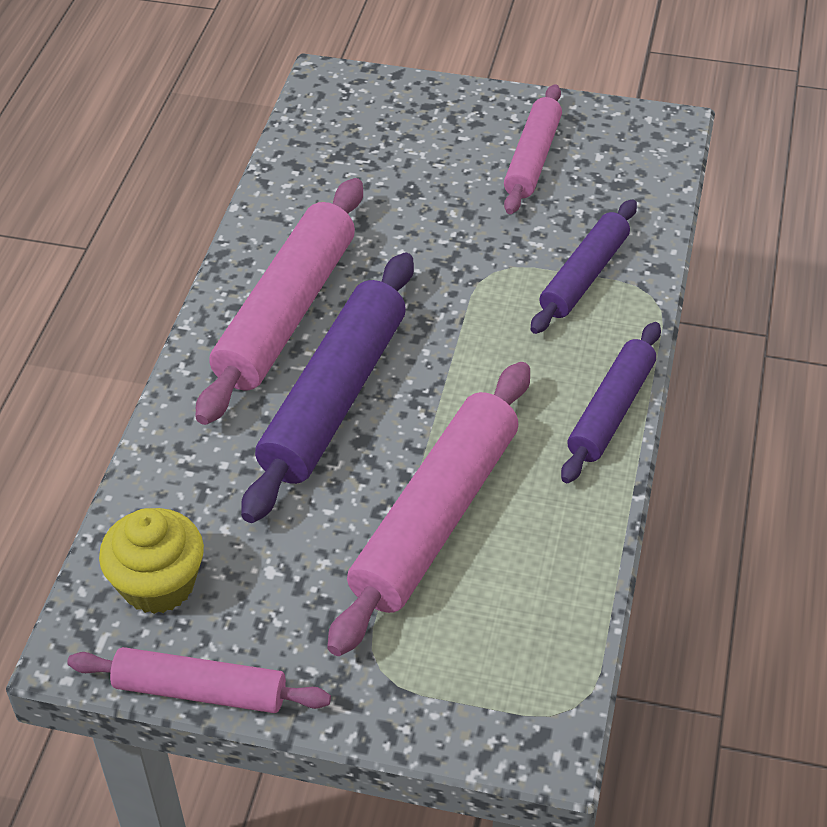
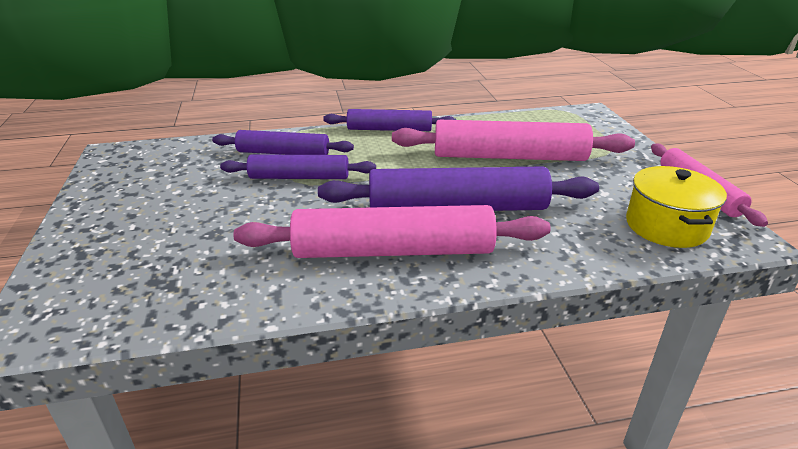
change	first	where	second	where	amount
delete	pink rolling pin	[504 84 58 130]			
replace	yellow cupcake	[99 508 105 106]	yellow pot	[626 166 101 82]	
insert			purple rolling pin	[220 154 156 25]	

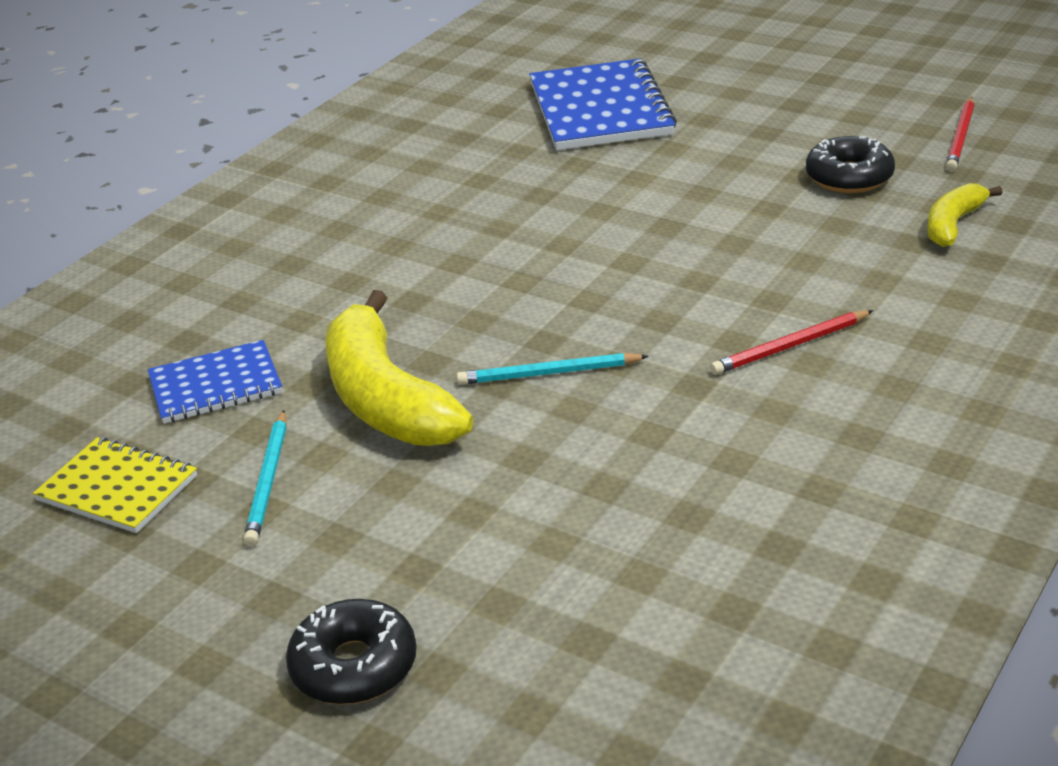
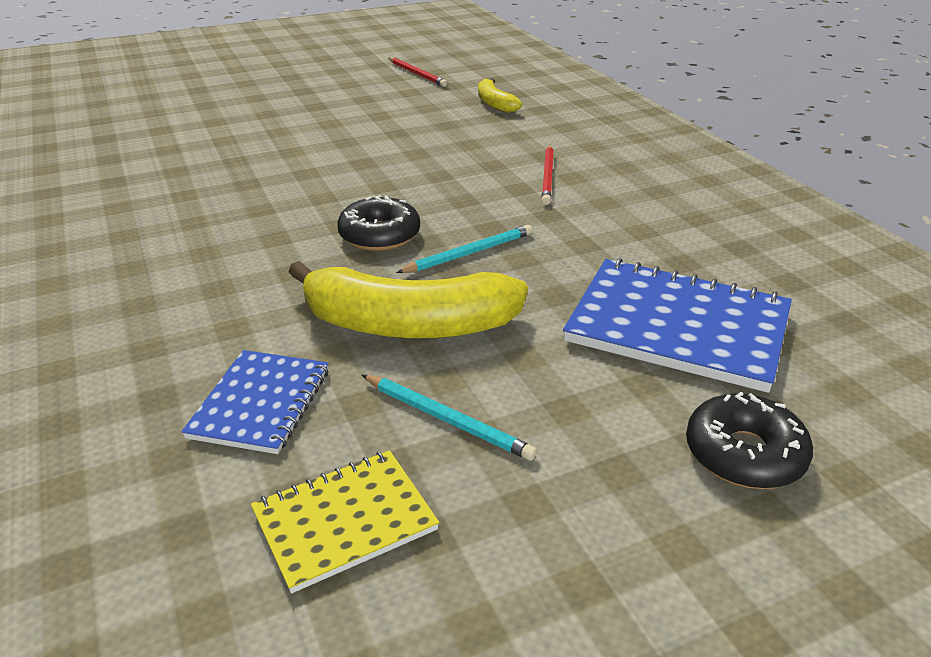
change	first	where	second	where	amount
move	blue notebook	[529 58 148 92]		[563 258 229 135]	
move	black donut	[806 136 89 57]		[337 195 83 56]	
rotate	turquoise pencil	[456 353 193 32]		[396 225 137 48]	150 degrees counterclockwise

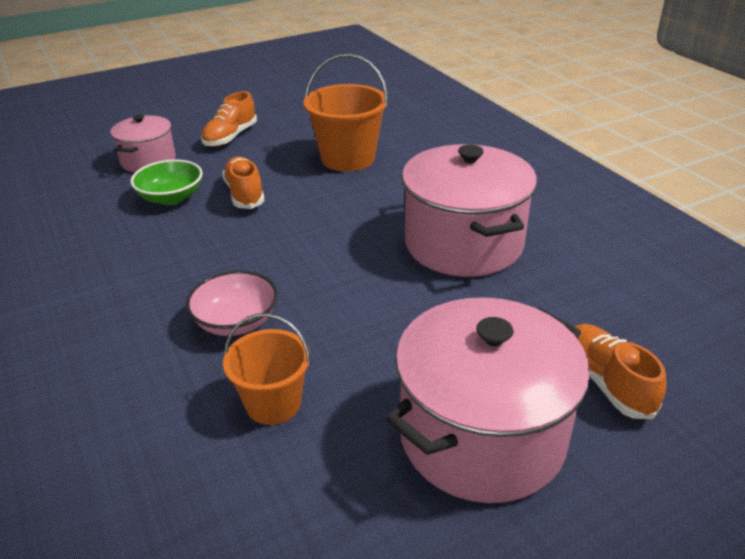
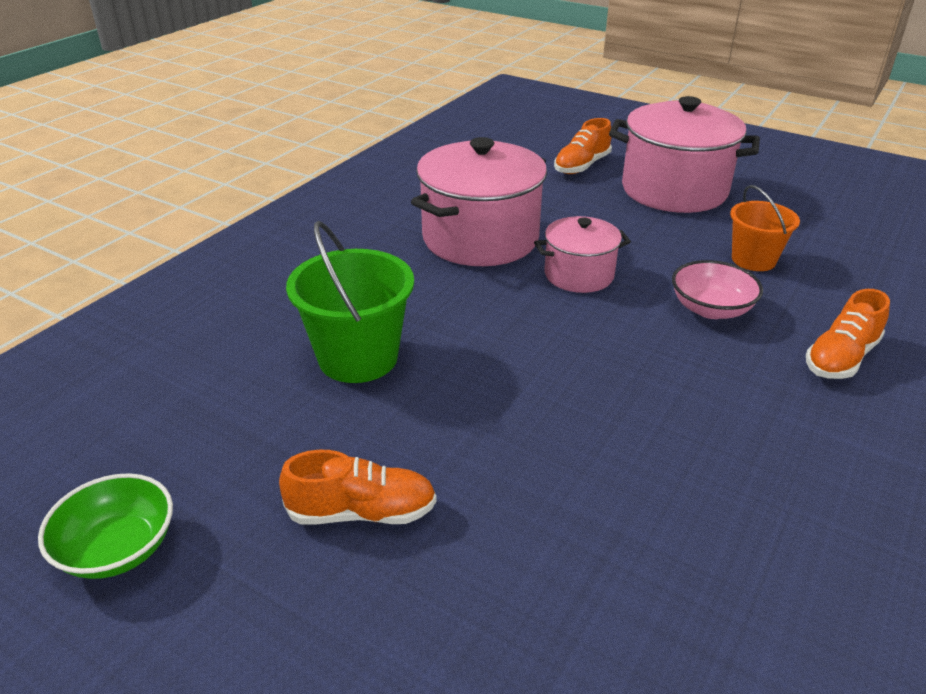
change	first	where	second	where	amount
recolor	orange bucket	[303 53 85 118]	green bucket	[286 221 128 162]	
move	pink pot	[110 115 66 58]		[534 216 97 77]	
move	orange shoe	[222 156 43 53]		[806 289 84 90]	
move	green bowl	[130 159 73 46]		[38 473 135 106]	

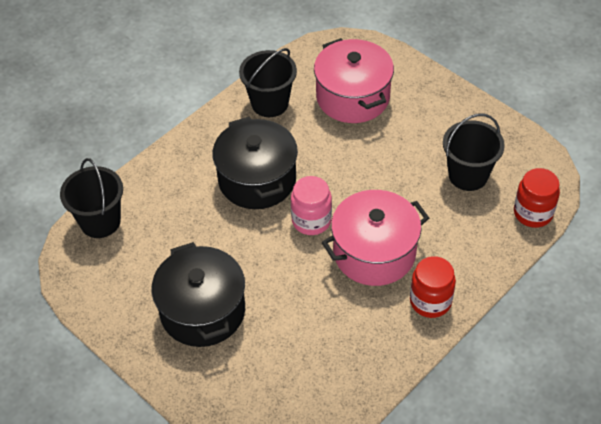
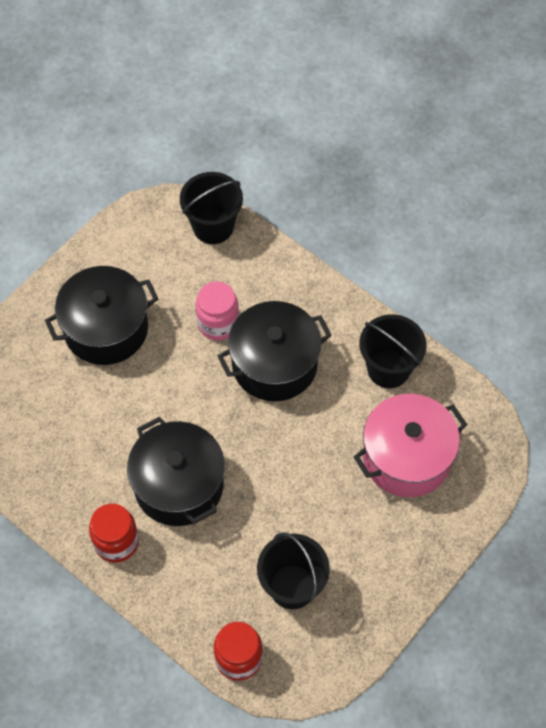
change	first	where	second	where	amount
move	pink jar	[291 176 41 59]		[196 281 43 59]	
recolor	pink pot	[322 190 107 96]	black pot	[127 416 98 110]	

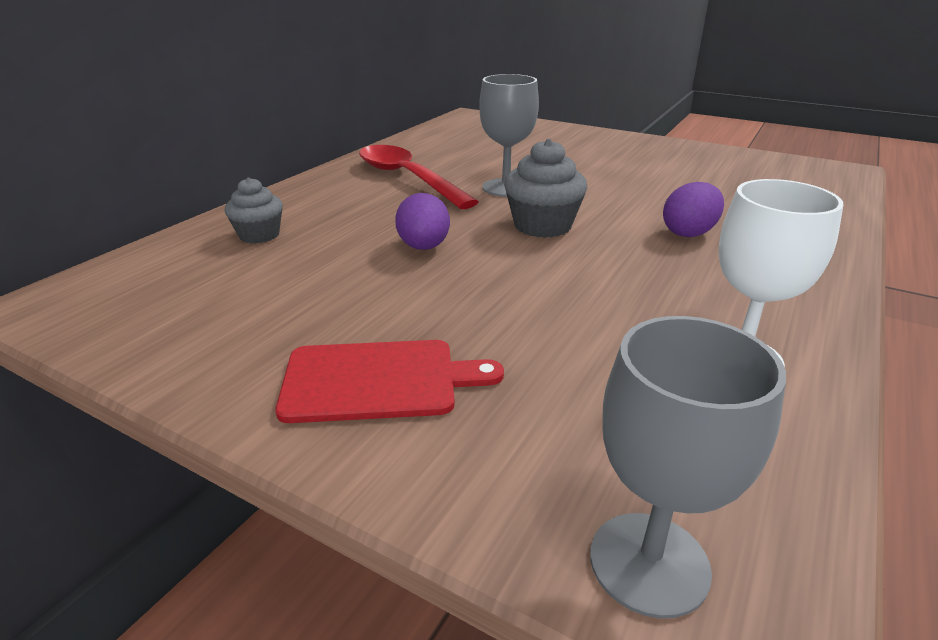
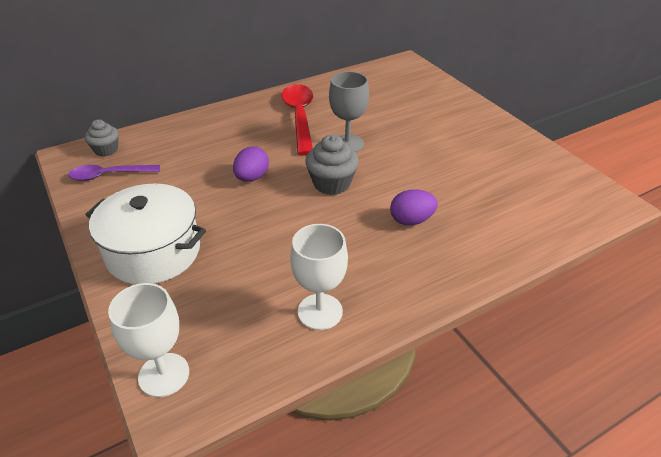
change	first	where	second	where	amount
move	grey cupcake	[225 177 58 67]		[85 120 34 37]	
recolor	grey goblet	[590 316 196 303]	white goblet	[108 283 81 114]	
replace	red cutting board	[276 340 228 83]	white pot	[85 183 121 102]	
insert			purple spoon	[68 165 92 16]	

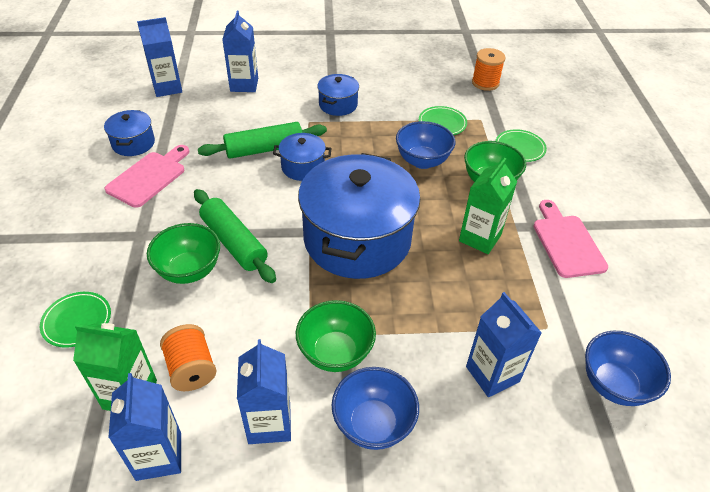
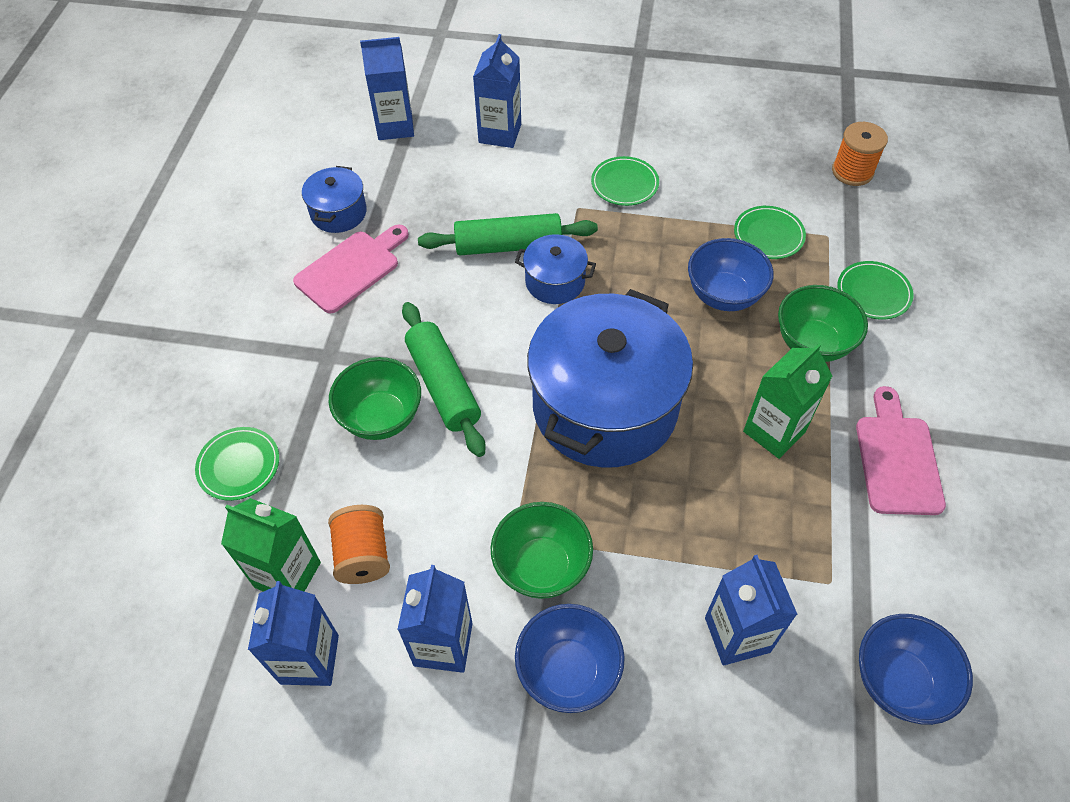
change	first	where	second	where	amount
replace	blue pot	[317 74 42 42]	green plate	[591 156 68 50]	

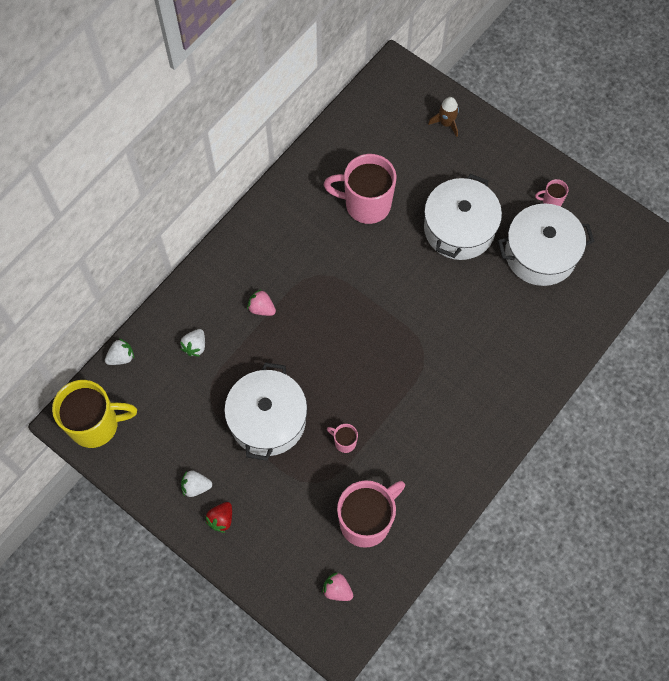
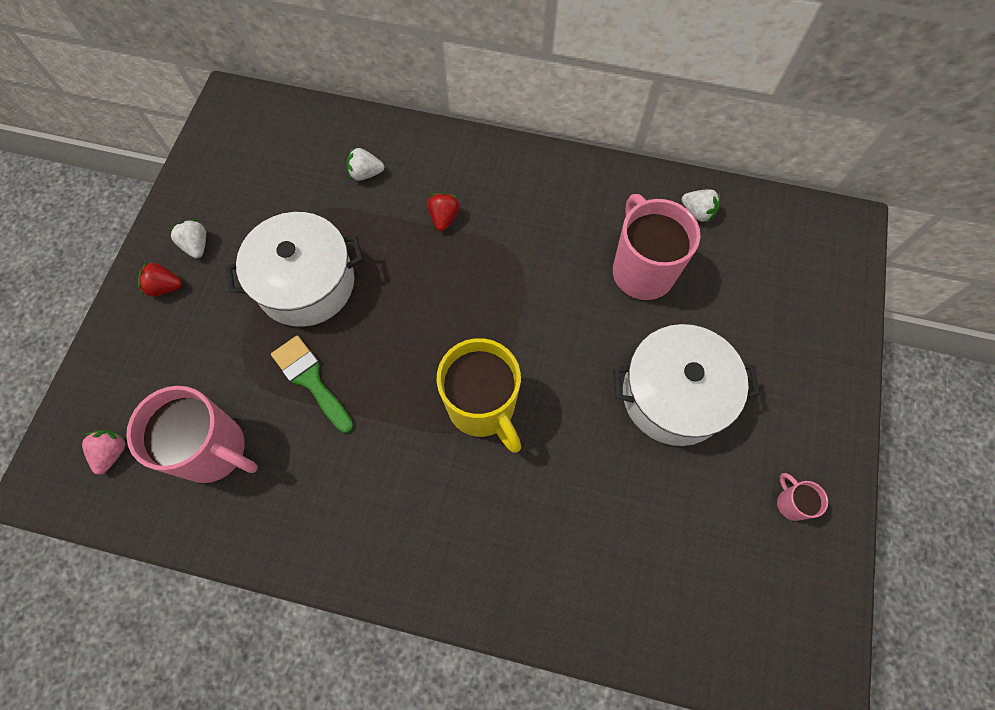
change	first	where	second	where	amount
delete	brown rocket	[428 97 31 40]			
delete	white pot	[498 204 96 82]			
recolor	pink strawberry	[247 289 29 27]	red strawberry	[428 193 32 38]	
move	white strawberry	[105 338 29 27]		[682 189 38 34]	
move	yellow mug	[52 380 85 68]		[436 338 85 115]	
replace	pink mug	[327 424 31 29]	green brush	[271 336 82 97]	

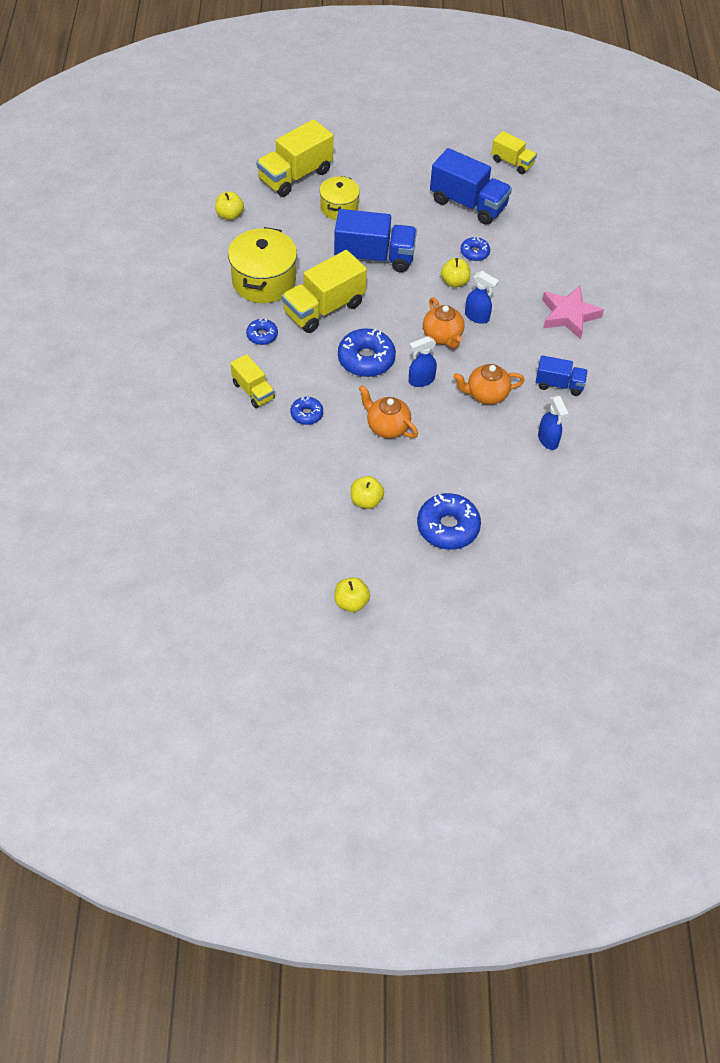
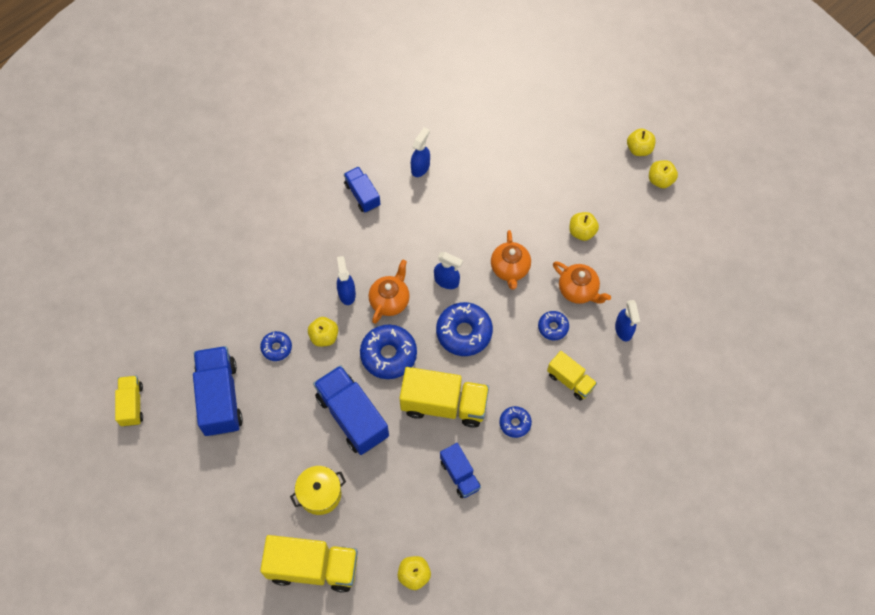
change	first	where	second	where	amount
replace	yellow pot	[228 227 69 76]	blue truck	[440 443 41 55]	
delete	pink star	[542 286 62 54]			
rotate	yellow truck	[230 354 45 54]		[547 351 50 50]	120 degrees clockwise
move	orange teapot	[453 364 72 40]		[553 261 58 43]	
move	blue donut	[417 493 64 57]		[360 324 57 55]	
insert			yellow apple	[627 128 29 28]	
insert			blue spray bottle	[615 300 25 41]	

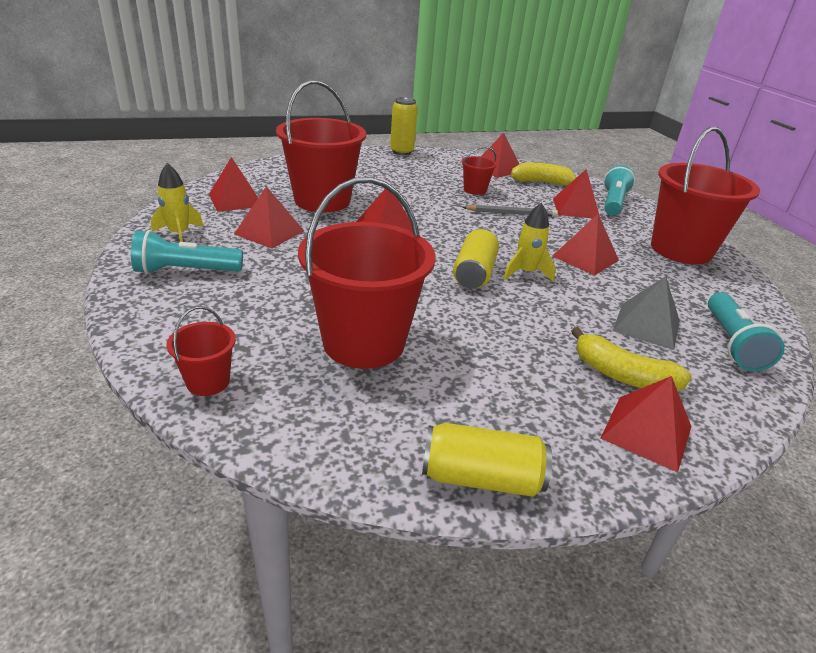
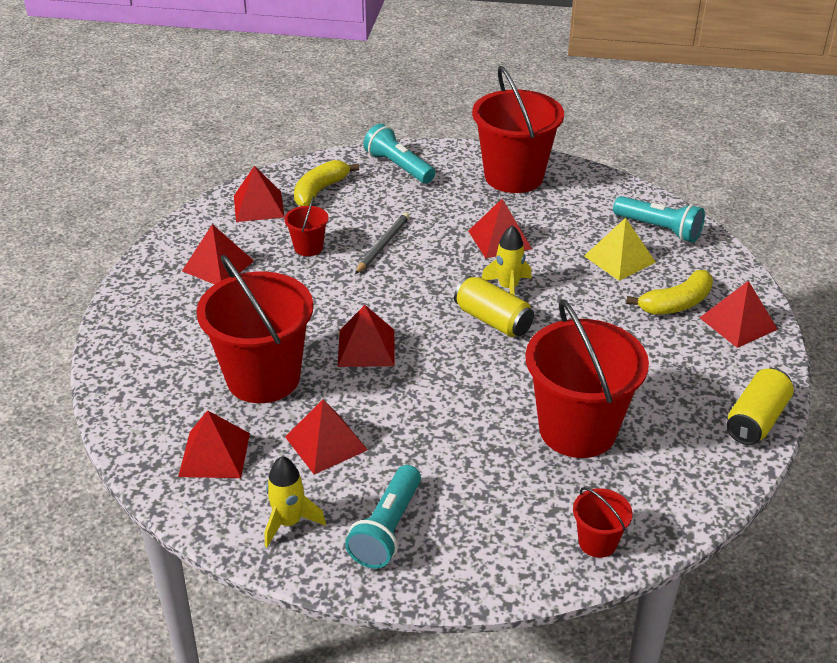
change	first	where	second	where	amount
delete	yellow can	[390 97 28 58]			
move	red pyramid	[553 169 47 50]		[182 224 72 60]	
recolor	grey pyramid	[613 276 67 74]	yellow pyramid	[584 218 72 63]	

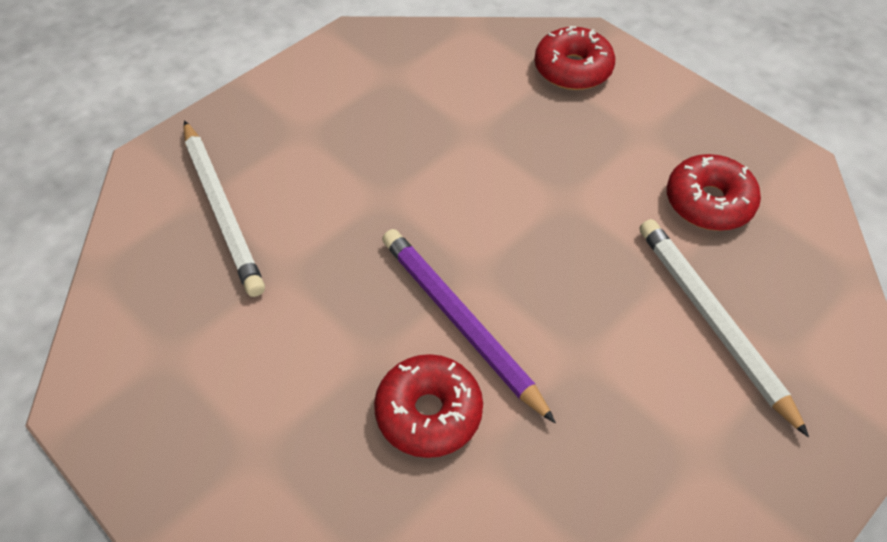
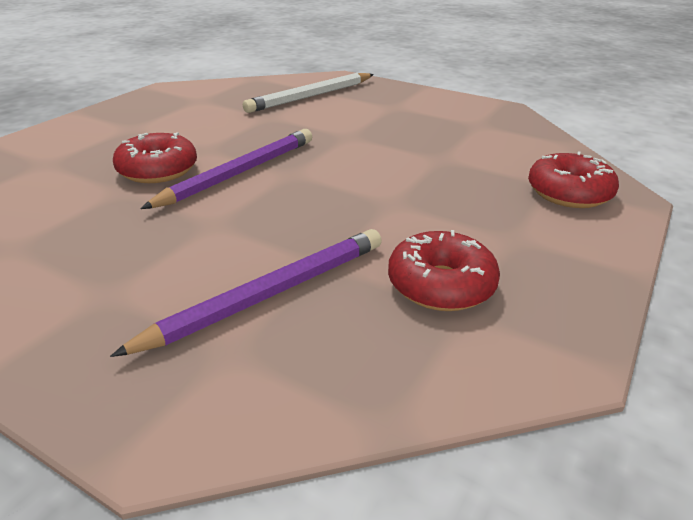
change	first	where	second	where	amount
recolor	white pencil	[640 219 169 218]	purple pencil	[110 229 272 128]	

